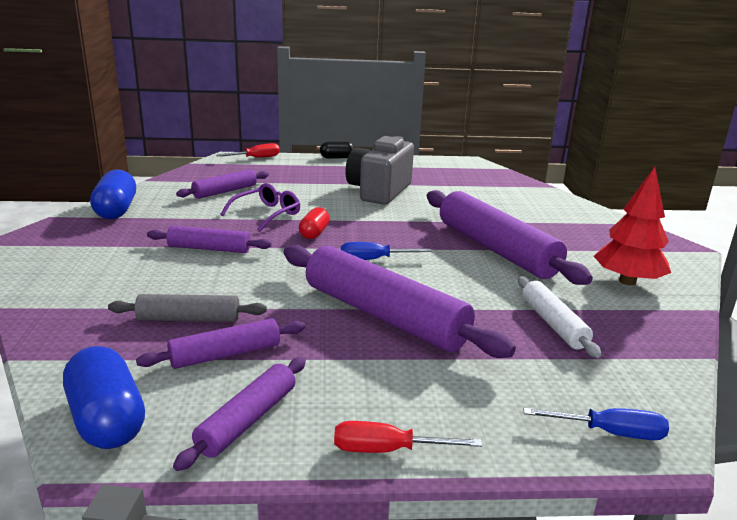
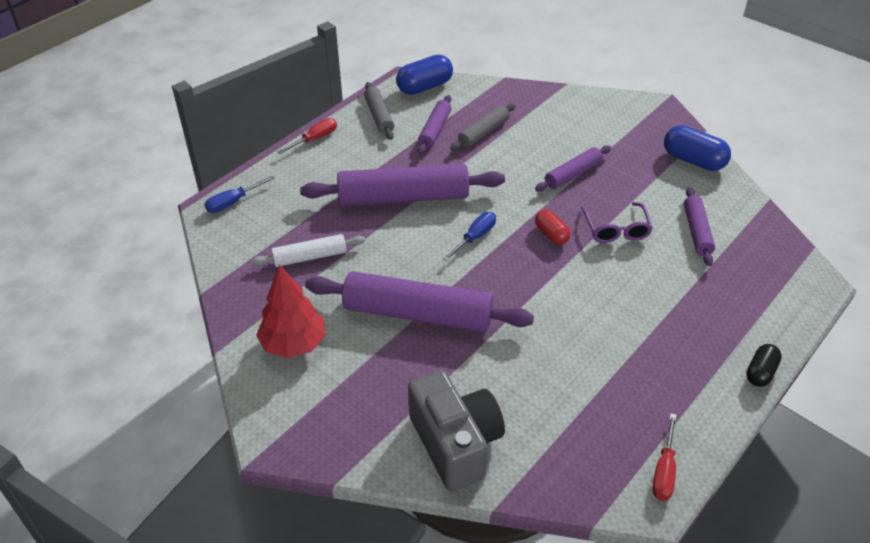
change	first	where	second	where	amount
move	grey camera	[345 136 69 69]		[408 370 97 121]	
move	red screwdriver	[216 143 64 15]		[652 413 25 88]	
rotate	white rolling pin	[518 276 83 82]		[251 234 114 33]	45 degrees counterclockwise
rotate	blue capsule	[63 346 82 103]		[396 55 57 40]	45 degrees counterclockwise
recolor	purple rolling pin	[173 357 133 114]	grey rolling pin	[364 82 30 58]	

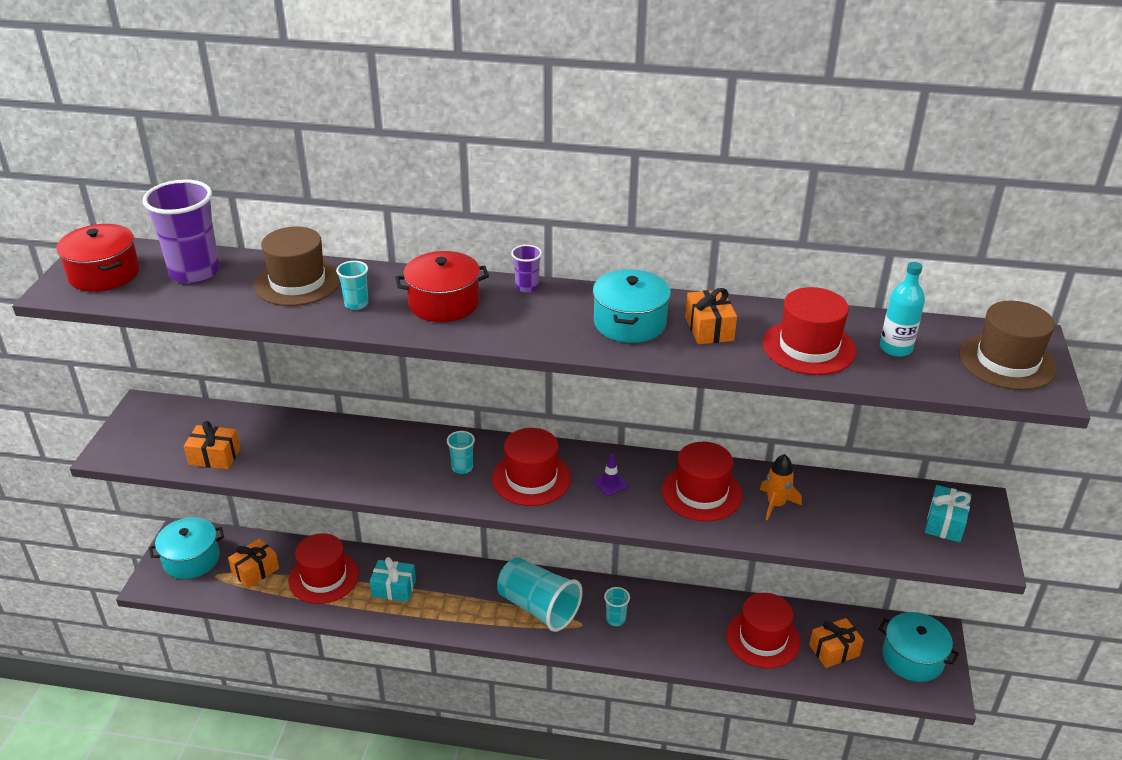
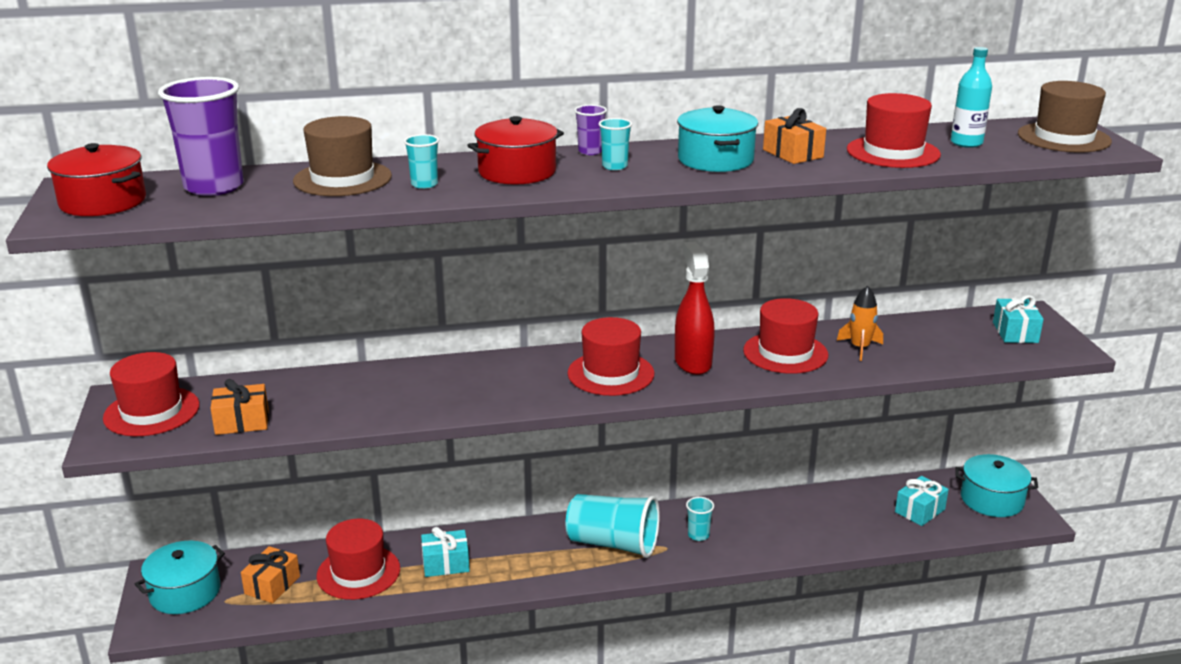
change	first	where	second	where	amount
move	turquoise cup	[447 431 28 43]		[598 118 34 52]	
replace	purple traffic cone	[593 453 35 43]	red spray bottle	[675 242 40 133]	
move	red hat	[726 593 74 76]		[103 352 97 84]	
recolor	orange gift	[809 618 55 50]	turquoise gift	[895 476 54 50]	

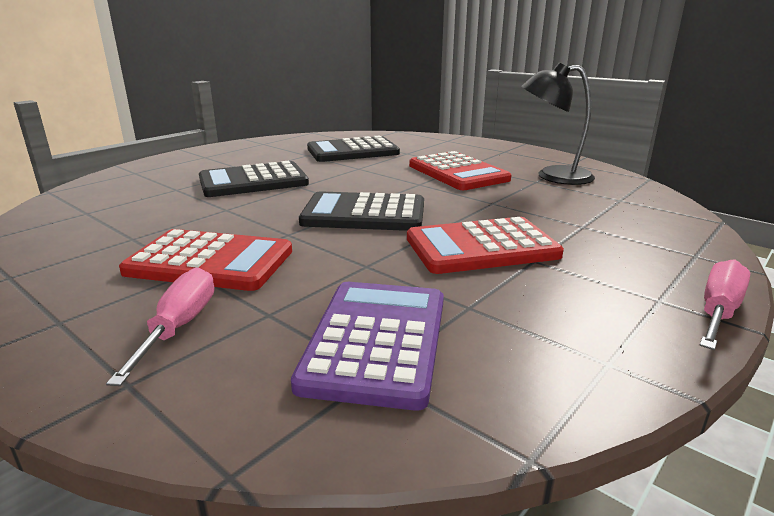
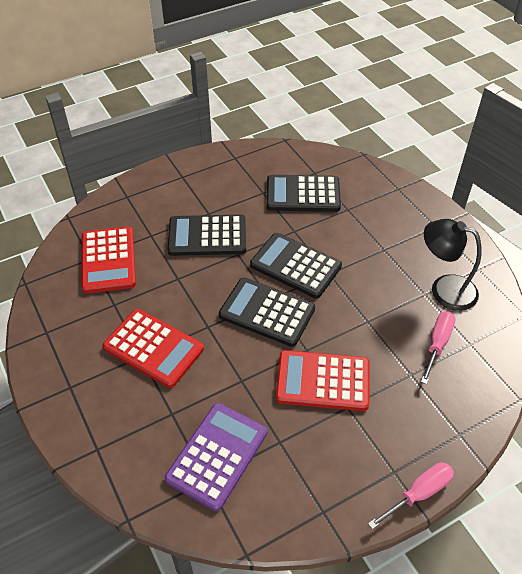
change	first	where	second	where	amount
move	red calculator	[409 151 103 39]		[81 226 55 68]	
move	pink screwdriver	[106 267 108 119]		[421 311 35 73]	
insert			black calculator	[250 233 92 65]	

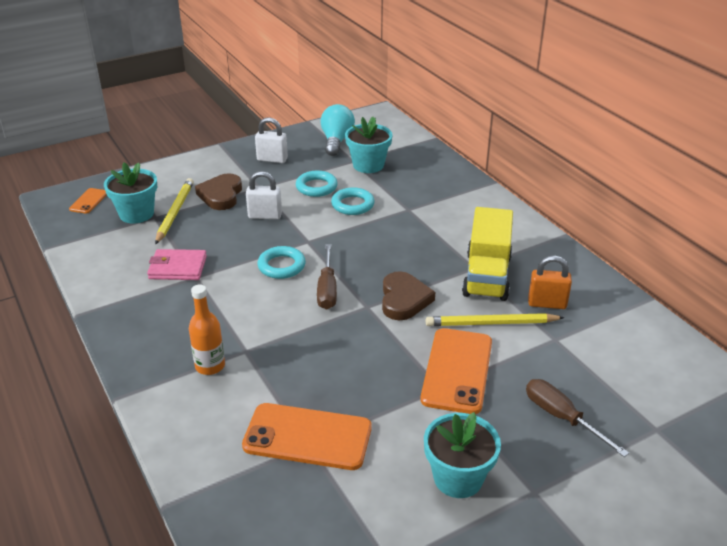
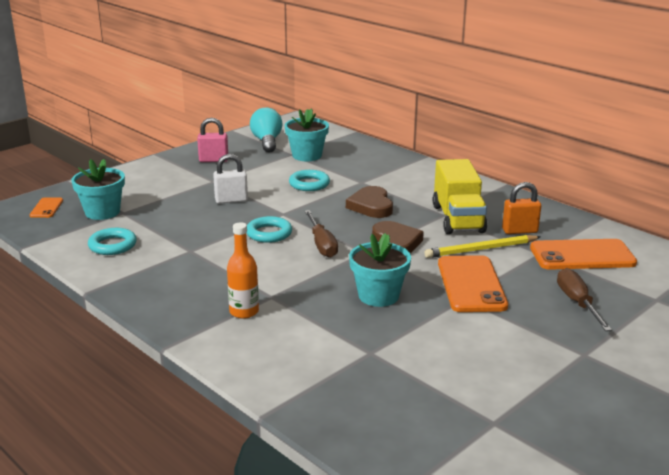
change	first	where	second	where	amount
recolor	white padlock	[255 117 33 46]	pink padlock	[197 118 31 44]	
move	turquoise ring	[296 171 42 26]		[88 228 49 27]	
move	brown heart	[195 173 47 37]		[346 186 47 32]	
delete	yellow pencil	[155 178 39 67]			
delete	pink wallet	[147 249 60 31]			
rotate	brown screwdriver	[526 379 103 78]		[557 268 55 63]	45 degrees clockwise
move	orange phone	[242 403 130 67]		[530 239 107 31]	
move	turquoise flower pot	[424 412 77 86]		[349 233 62 74]	

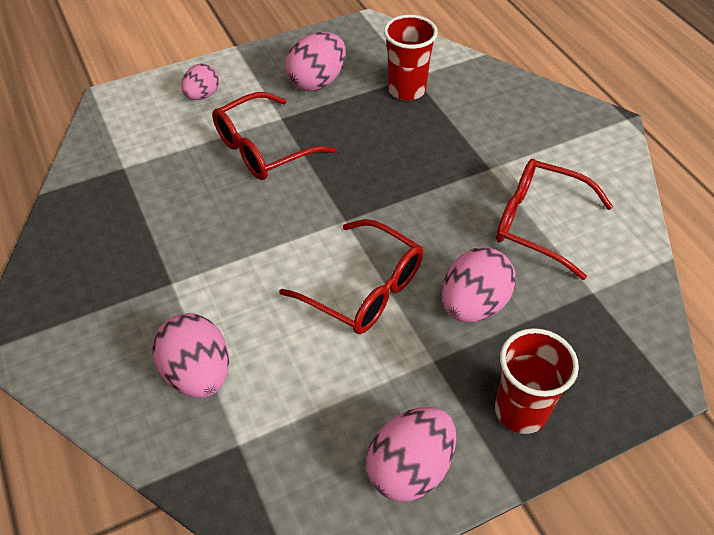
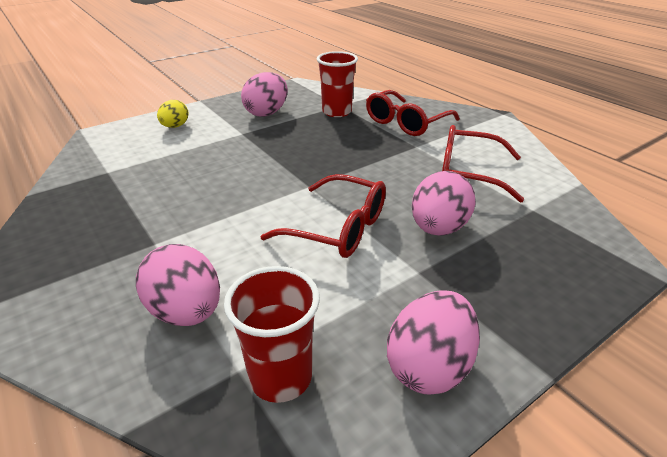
change	first	where	second	where	amount
recolor	pink egg	[181 64 38 36]	yellow egg	[157 100 32 28]	
move	red glasses	[212 92 124 88]		[366 90 94 46]	
move	red cup	[495 328 84 106]		[224 266 96 137]	

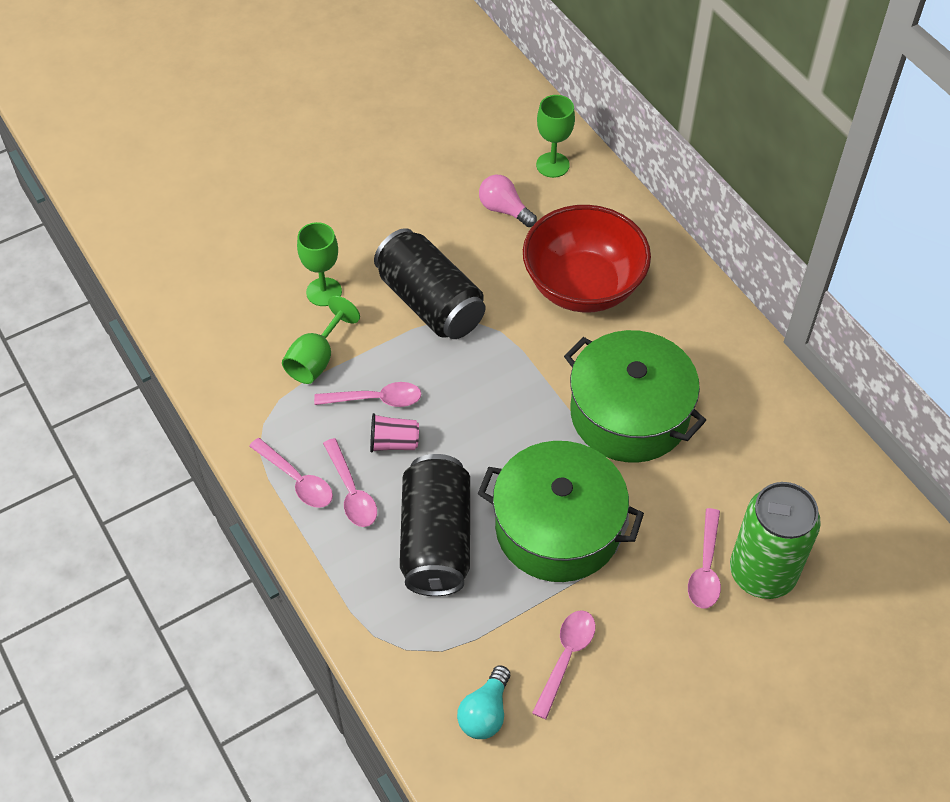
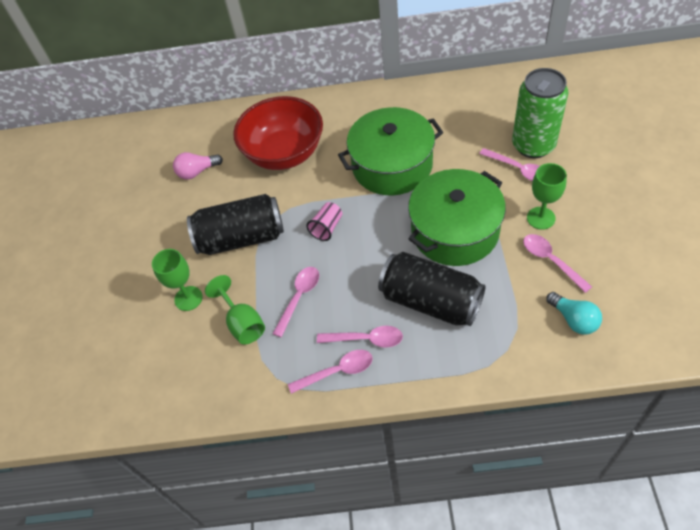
change	first	where	second	where	amount
move	green goblet	[536 95 39 83]		[527 163 40 67]	
move	pink cup	[370 413 49 40]		[306 202 36 39]	

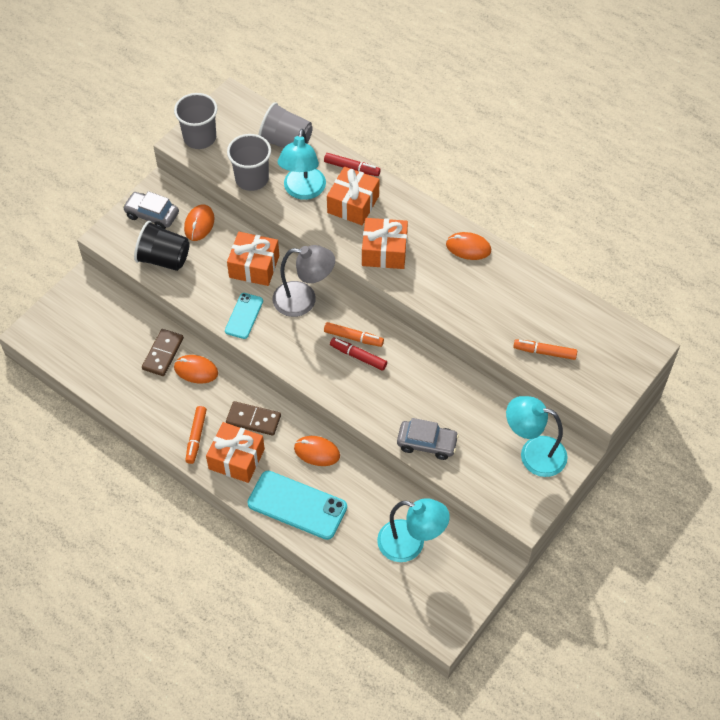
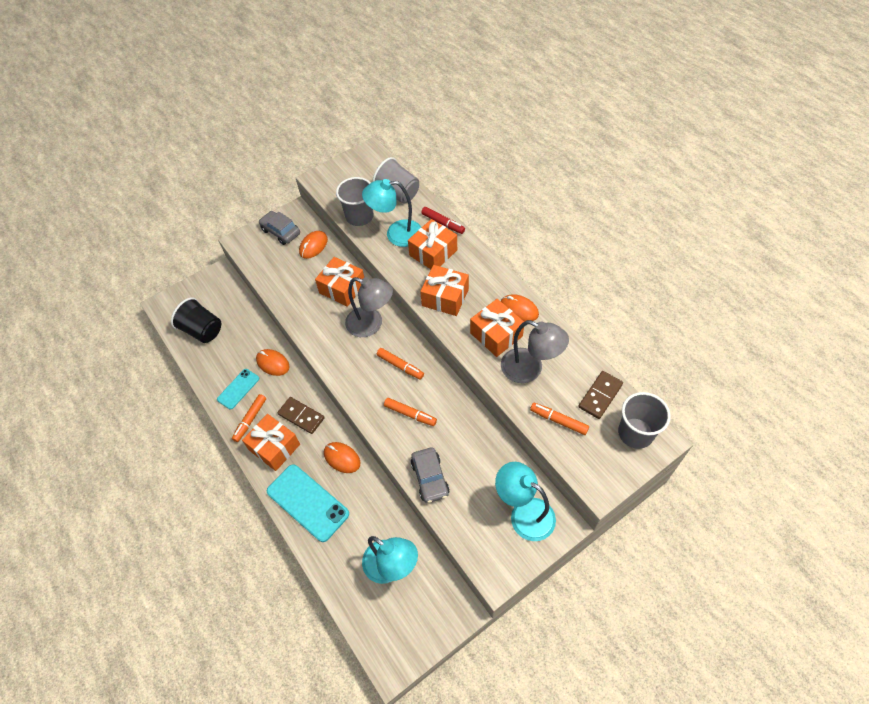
change	first	where	second	where	amount
move	grey cup	[174 93 43 56]		[618 392 53 57]	
rotate	turquoise lamp	[278 129 48 71]		[362 179 60 68]	60 degrees clockwise
move	black cup	[134 221 56 50]		[171 298 51 45]	
move	turquoise phone	[225 293 38 46]		[217 369 42 40]	
move	brown domino	[142 329 42 47]		[578 371 45 48]	
delete	red marker	[330 337 57 33]			
rotate	grey car	[397 418 62 42]		[411 447 39 56]	45 degrees clockwise
insert			orange gift	[470 299 54 58]	
insert			grey lamp	[501 320 68 63]	
insert			orange marker	[384 398 53 28]	

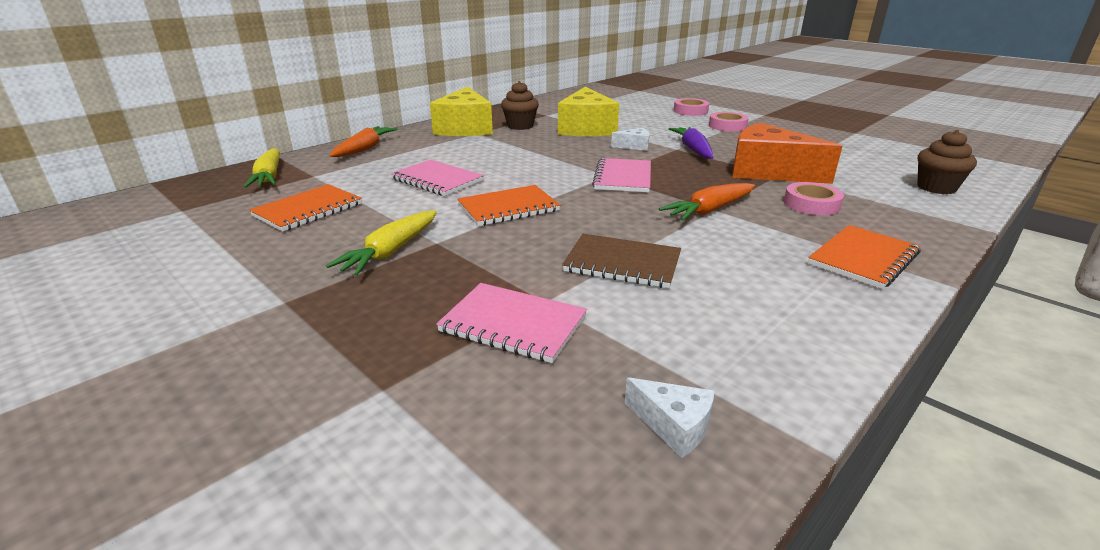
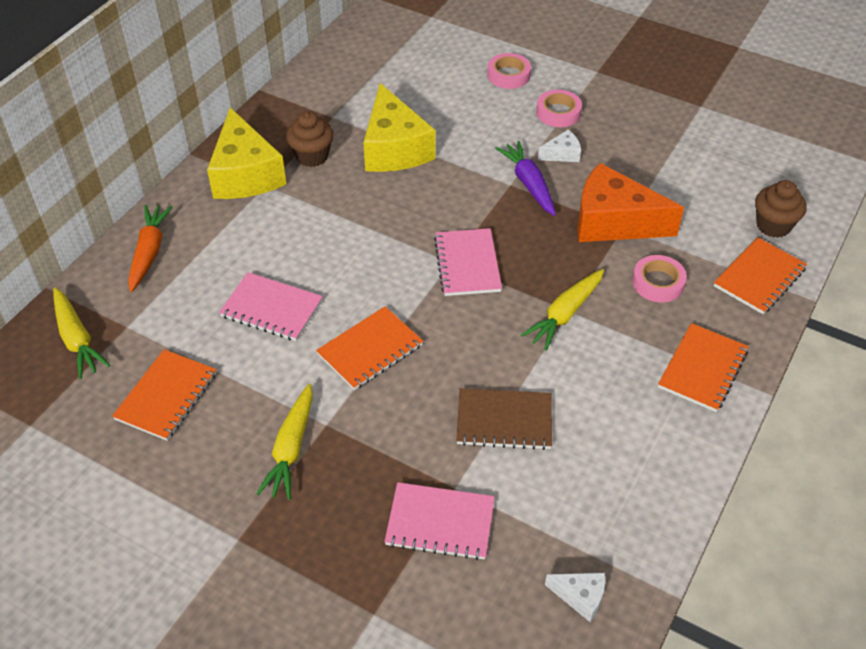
change	first	where	second	where	amount
move	white cheese	[611 128 39 23]		[538 130 43 32]	
recolor	orange carrot	[659 183 96 38]	yellow carrot	[521 269 83 82]	
insert			orange notebook	[714 237 93 77]	

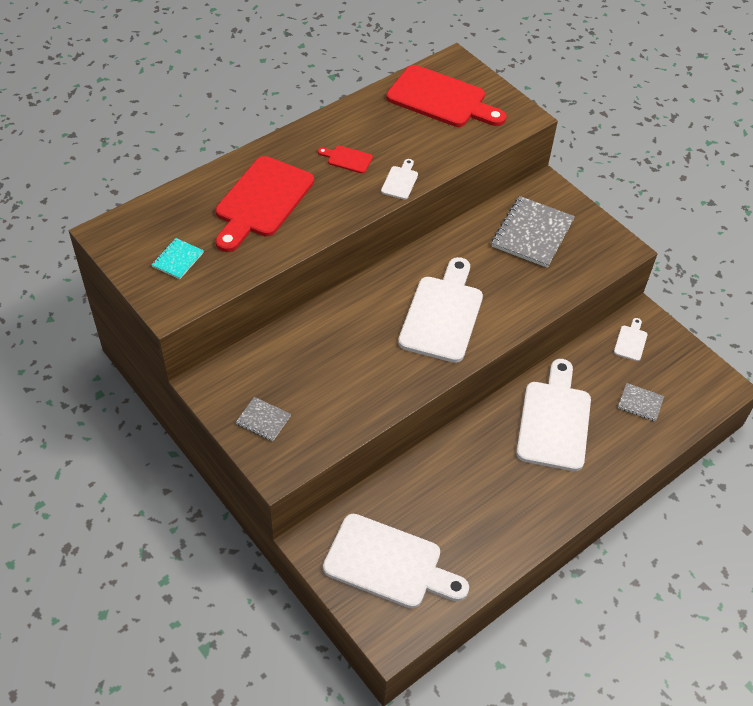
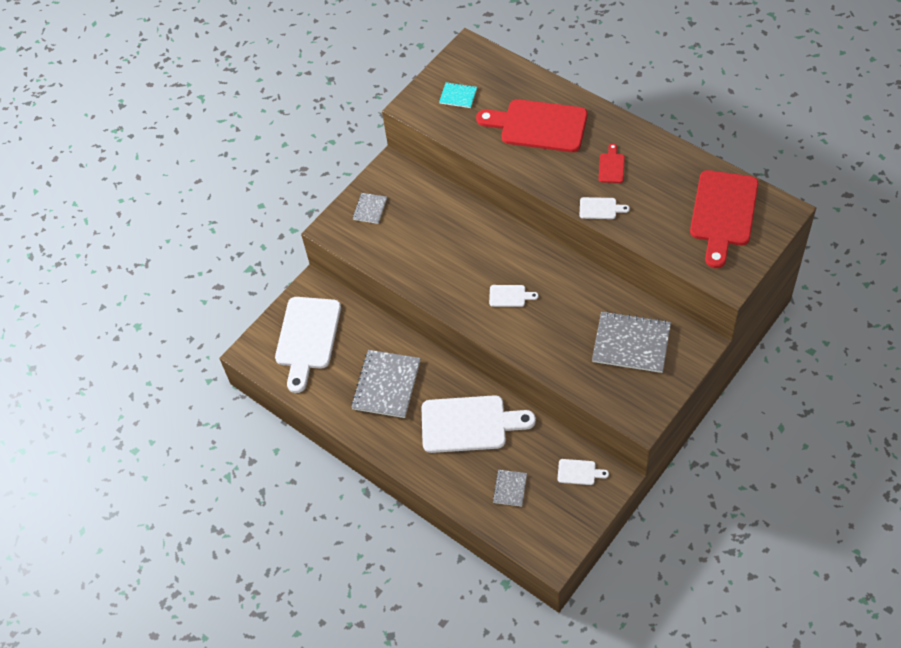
change	first	where	second	where	amount
resize	white cutting board	[398 257 85 106]		[489 285 50 22]	x0.43
insert			grey notebook	[351 350 70 68]	

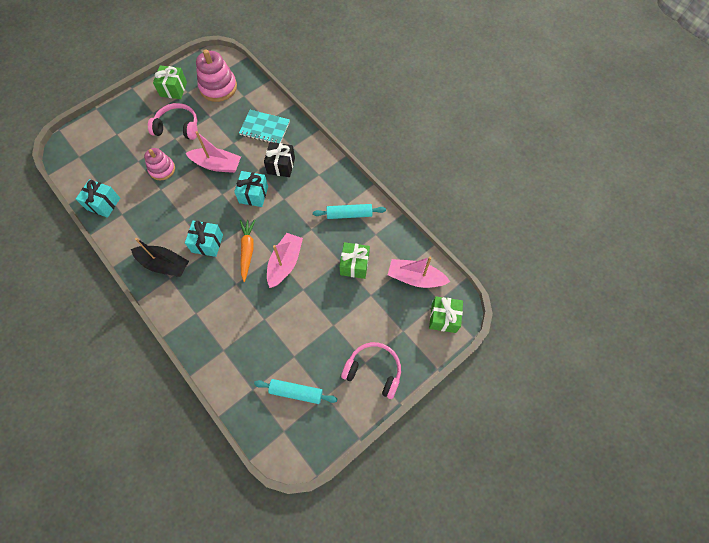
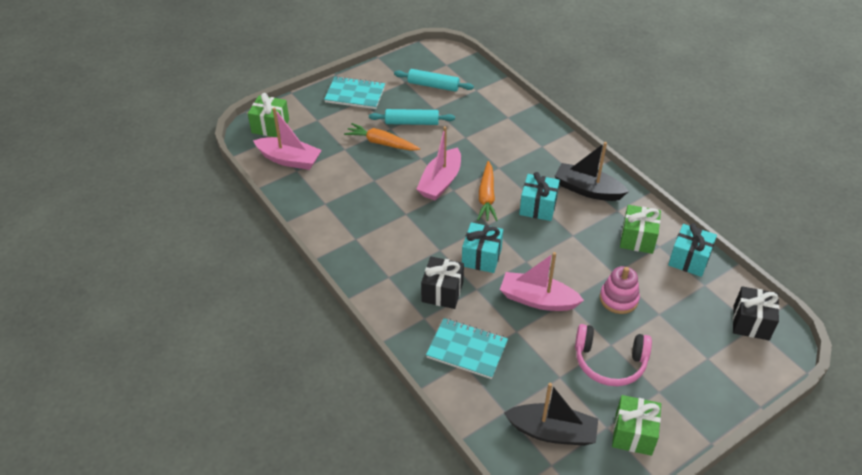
change	first	where	second	where	amount
replace	pink stacking toy	[196 50 41 52]	black boat	[504 383 94 63]	
move	turquoise rolling pin	[313 204 73 15]		[369 109 86 16]	
move	green gift	[339 242 31 37]		[620 205 41 49]	
replace	pink headphones	[341 342 60 57]	turquoise notebook	[324 76 61 33]	
insert			orange carrot	[344 123 76 28]	
insert			black gift	[733 286 46 54]	

